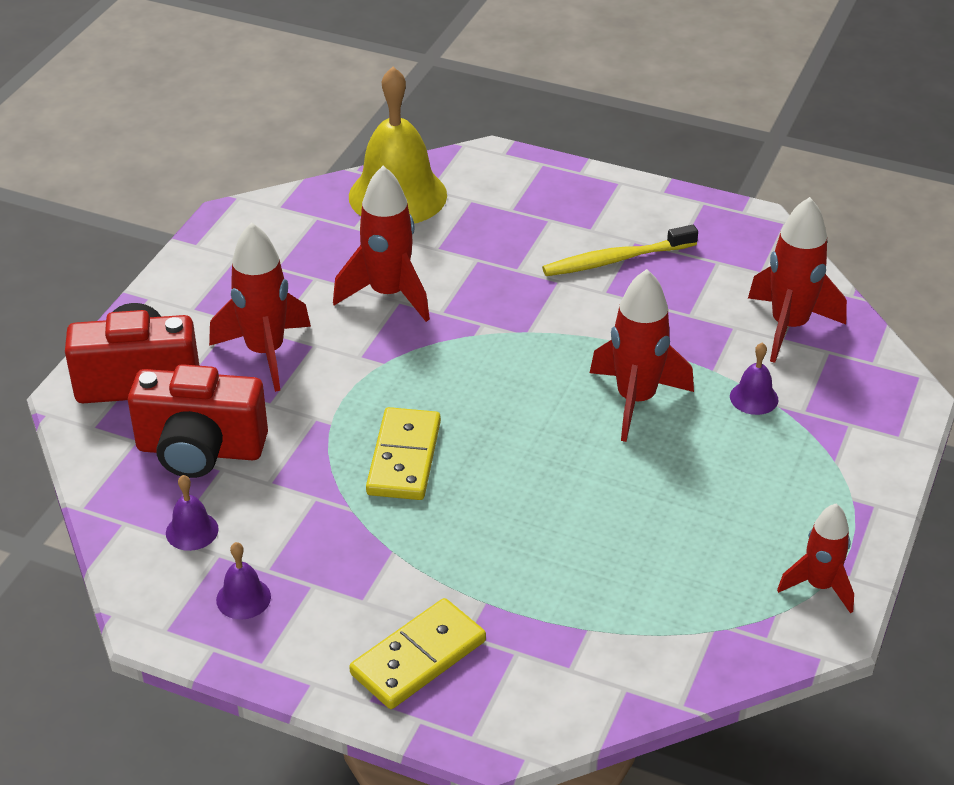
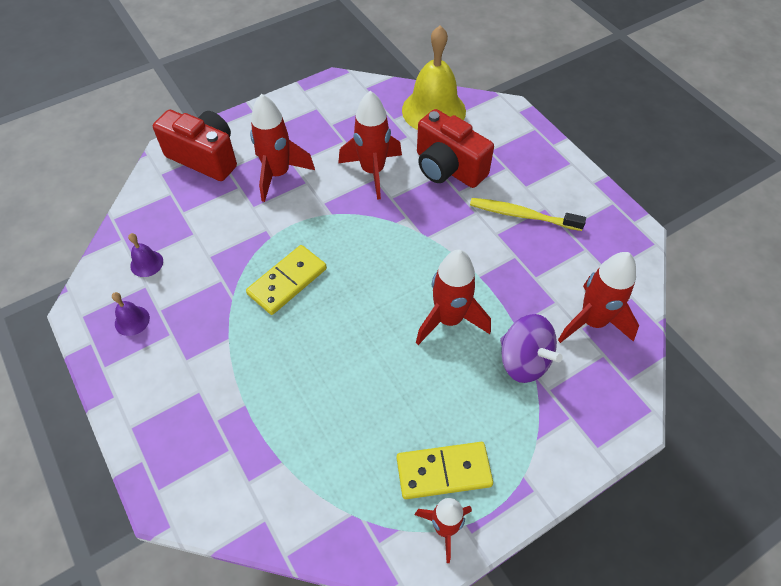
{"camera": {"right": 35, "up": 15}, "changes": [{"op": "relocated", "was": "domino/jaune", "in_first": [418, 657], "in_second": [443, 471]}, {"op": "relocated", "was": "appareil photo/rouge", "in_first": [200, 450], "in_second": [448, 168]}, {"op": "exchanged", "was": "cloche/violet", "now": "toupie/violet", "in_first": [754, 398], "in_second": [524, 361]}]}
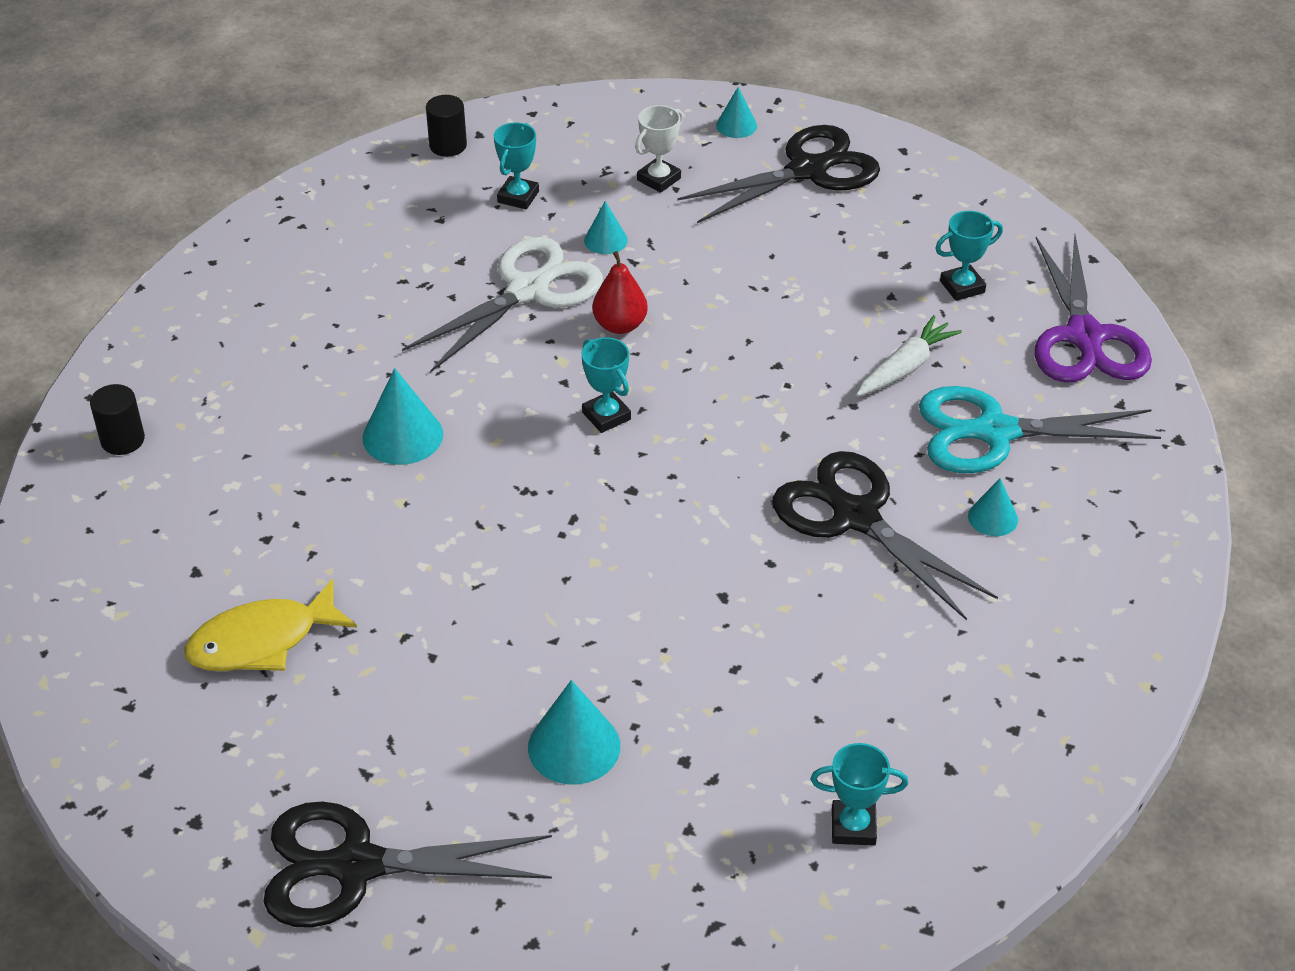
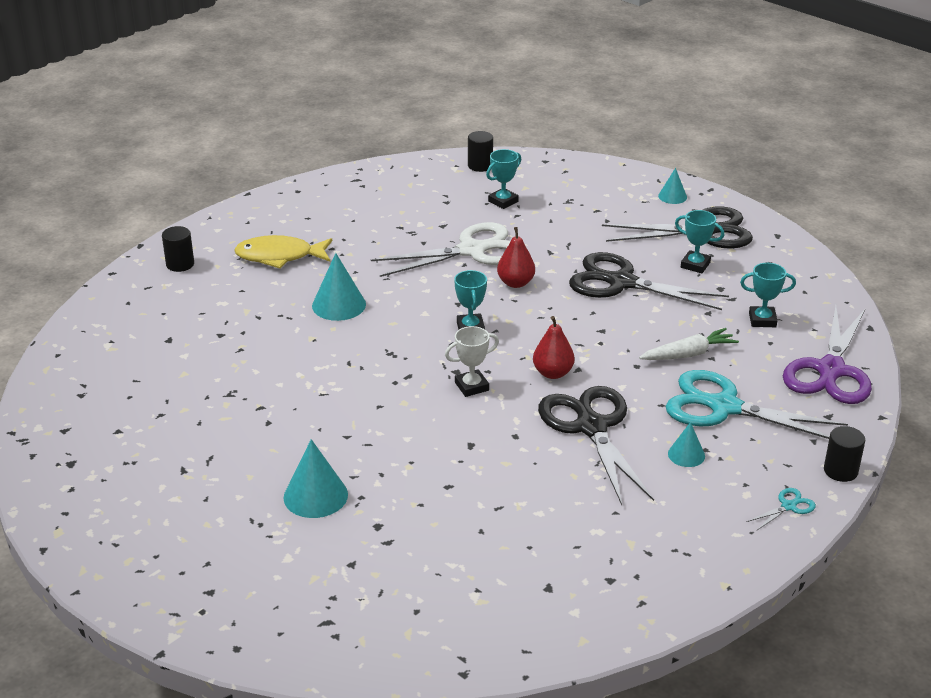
{"camera": {"right": 25, "up": -10}, "changes": [{"op": "relocated", "was": "poisson/jaune", "in_first": [262, 641], "in_second": [279, 256]}, {"op": "relocated", "was": "trophée/blanc", "in_first": [658, 179], "in_second": [471, 386]}, {"op": "appeared", "now": "poire/rouge", "in_second": [553, 373]}, {"op": "relocated", "was": "ciseaux/noir", "in_first": [357, 866], "in_second": [621, 282]}, {"op": "relocated", "was": "trophée/turquoise", "in_first": [853, 826], "in_second": [695, 265]}, {"op": "appeared", "now": "ciseaux/turquoise", "in_second": [788, 506]}, {"op": "appeared", "now": "cylindre/noir", "in_second": [840, 471]}, {"op": "missing", "was": "cône/turquoise", "in_first": [605, 240]}]}
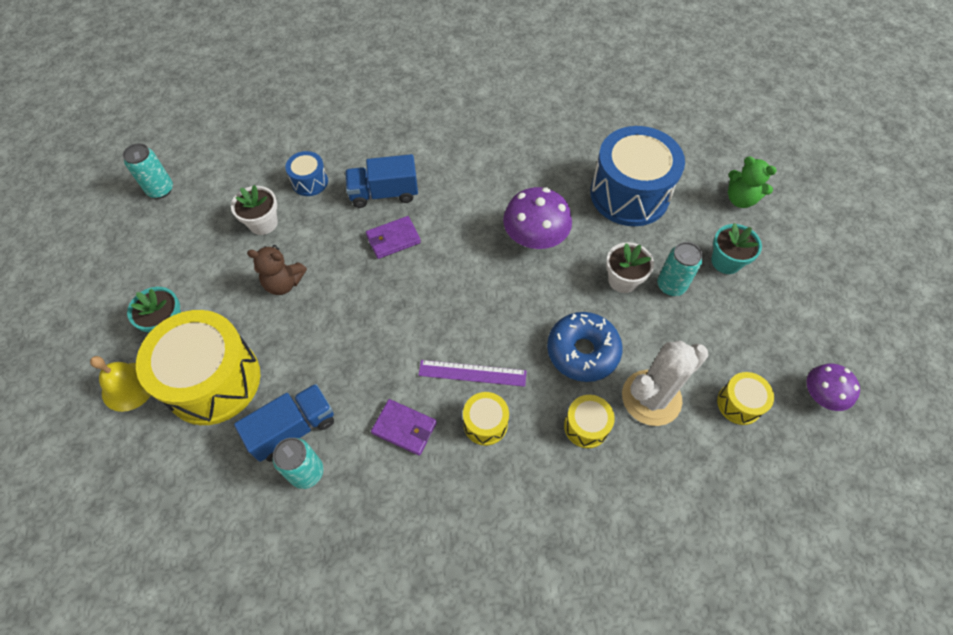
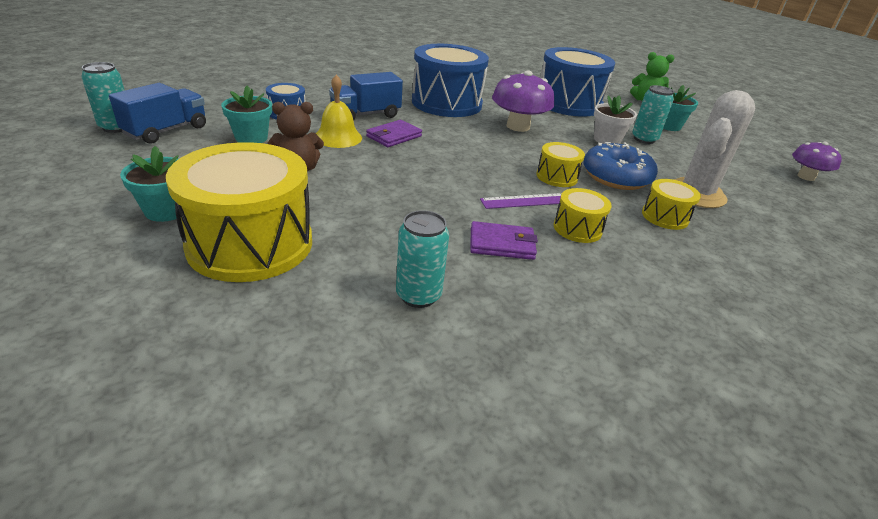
{"camera": {"right": -25, "up": -25}, "changes": [{"op": "relocated", "was": "camion/bleu", "in_first": [293, 429], "in_second": [166, 131]}, {"op": "colour", "was": "pot de fleurs/blanc", "now": "pot de fleurs/turquoise", "in_first": [263, 223], "in_second": [251, 138]}, {"op": "relocated", "was": "cloche/jaune", "in_first": [128, 386], "in_second": [338, 137]}, {"op": "appeared", "now": "tambour/bleu", "in_second": [446, 103]}, {"op": "relocated", "was": "tambour/jaune", "in_first": [739, 403], "in_second": [557, 177]}]}
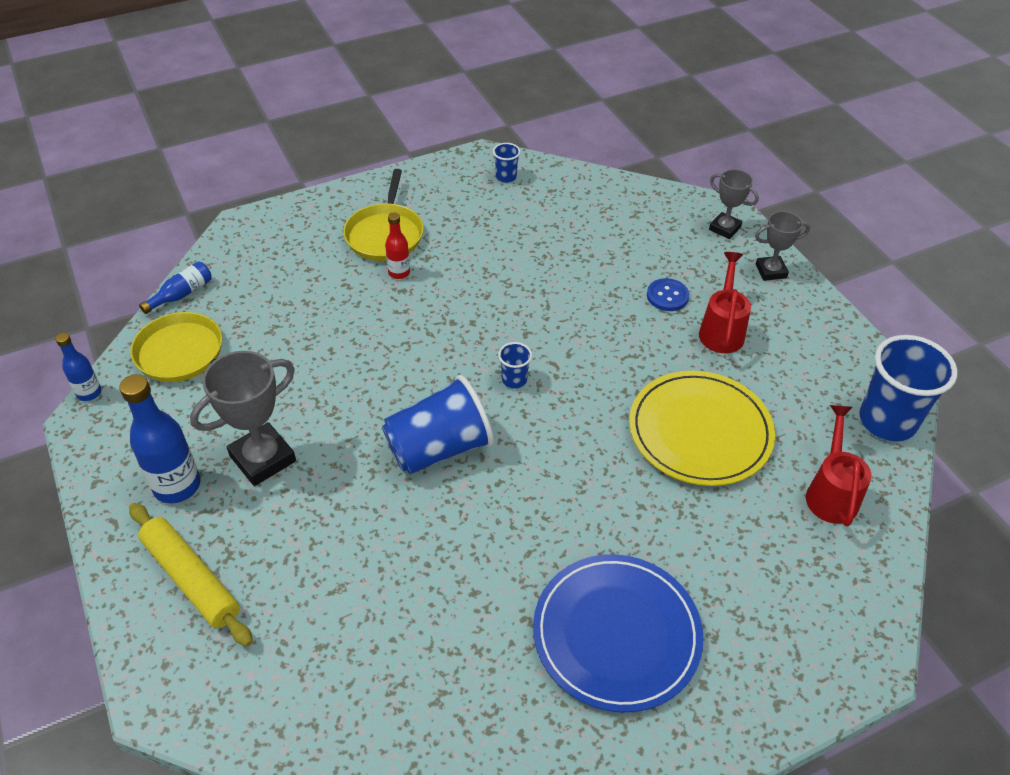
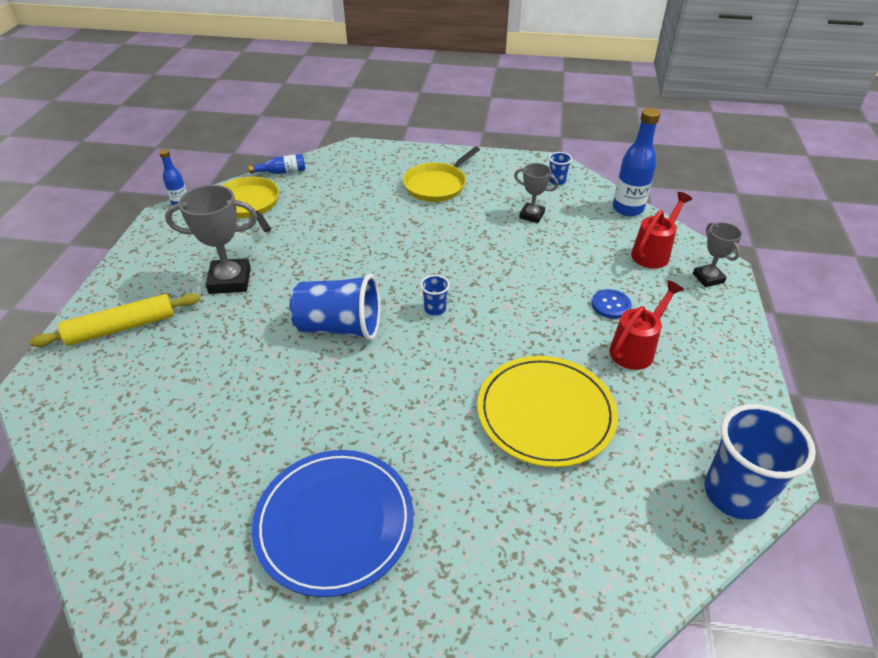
{"camera": {"right": 35, "up": -5}, "changes": [{"op": "spun", "was": "rouleau à pâtisserie/jaune", "in_first": [192, 578], "in_second": [122, 328], "clockwise": 75}, {"op": "relocated", "was": "trophée/gris", "in_first": [771, 271], "in_second": [531, 215]}, {"op": "relocated", "was": "bouteille/bleu", "in_first": [177, 486], "in_second": [627, 209]}, {"op": "relocated", "was": "arrosoir/rouge", "in_first": [831, 492], "in_second": [653, 253]}, {"op": "missing", "was": "bouteille/rouge", "in_first": [399, 273]}]}
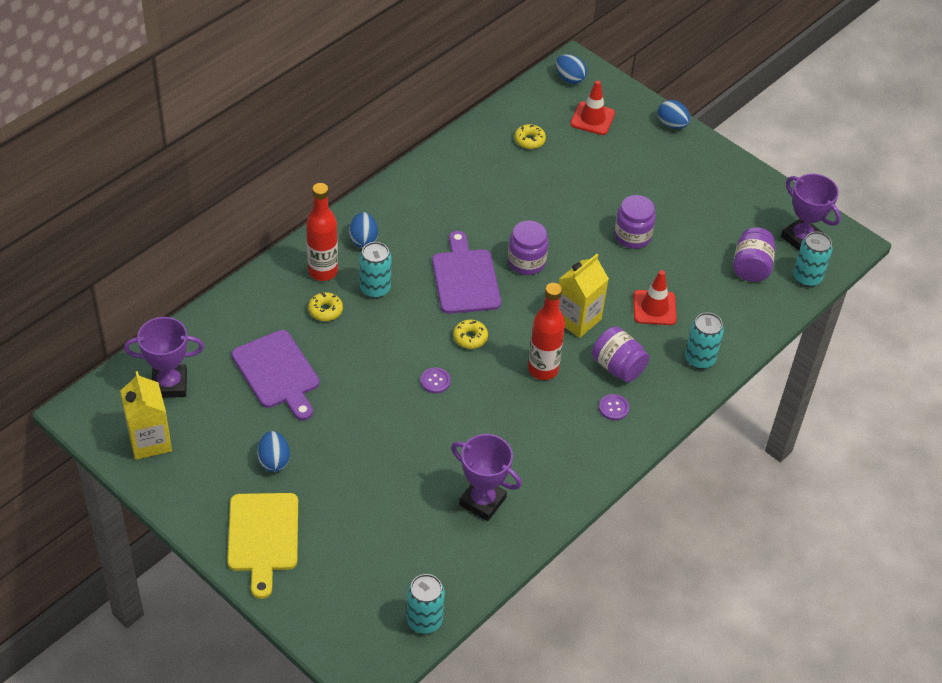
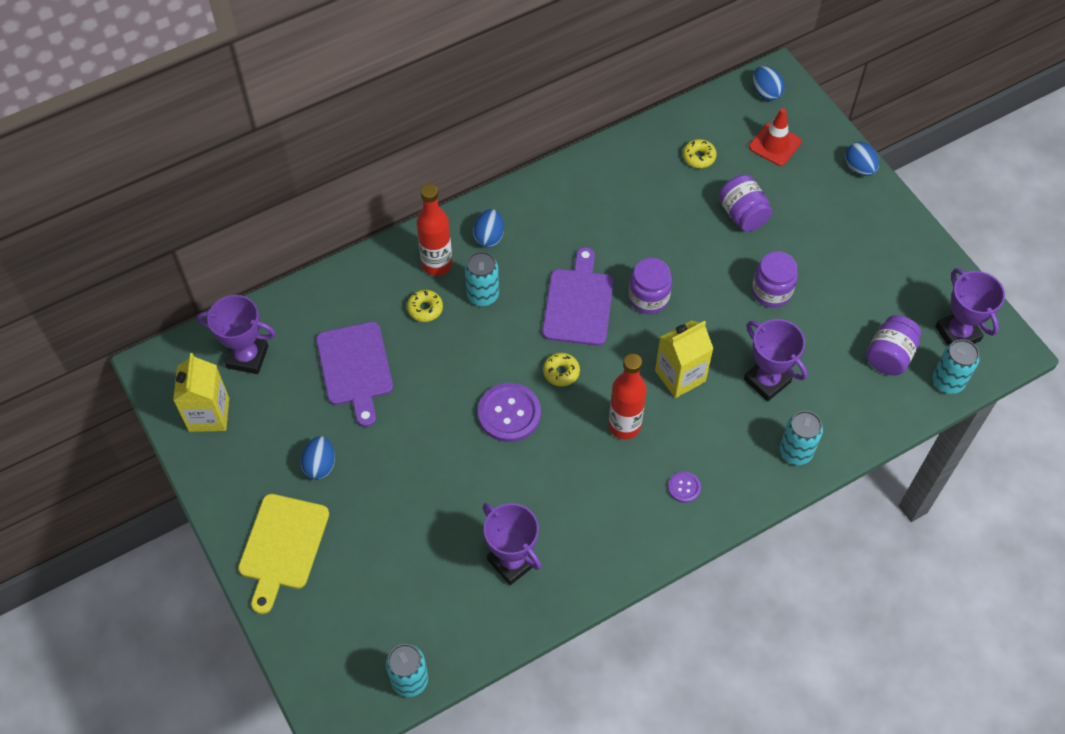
{"camera": {"right": 20, "up": 10}, "changes": [{"op": "size", "was": "bouton/violet", "in_first": [435, 381], "in_second": [509, 413], "ratio": 1.99}, {"op": "relocated", "was": "bocal/violet", "in_first": [618, 367], "in_second": [742, 214]}, {"op": "exchanged", "was": "cône de chantier/rouge", "now": "trophée/violet", "in_first": [654, 308], "in_second": [767, 381]}]}
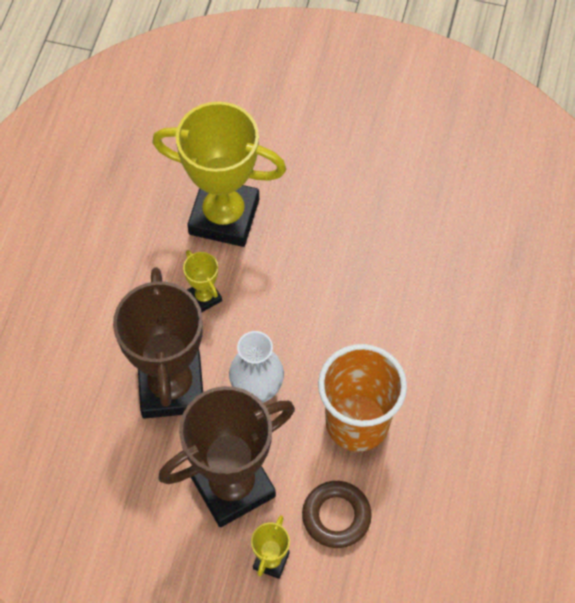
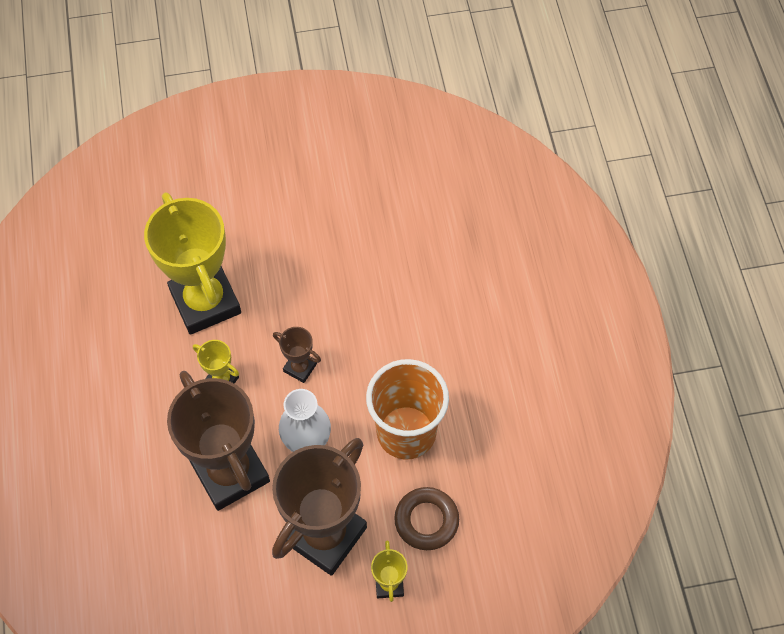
{"camera": {"right": -25, "up": 0}, "changes": [{"op": "spun", "was": "trophée/jaune", "in_first": [224, 216], "in_second": [205, 302], "clockwise": 75}, {"op": "appeared", "now": "trophée/marron", "in_second": [300, 367]}]}
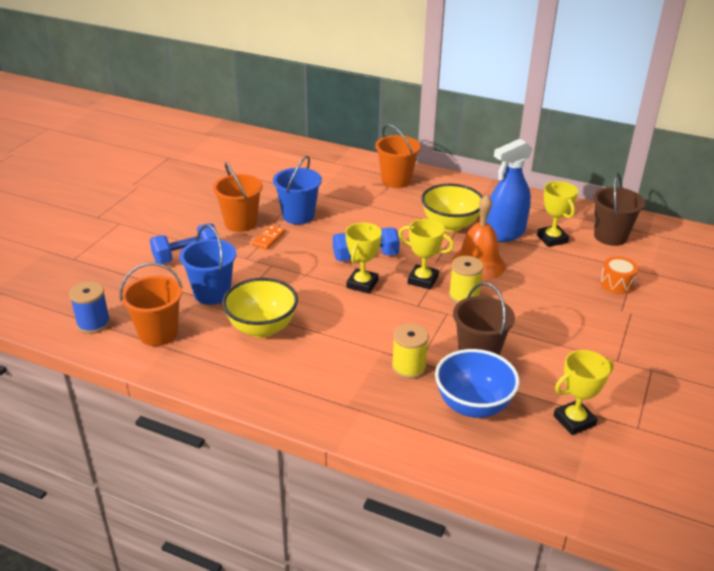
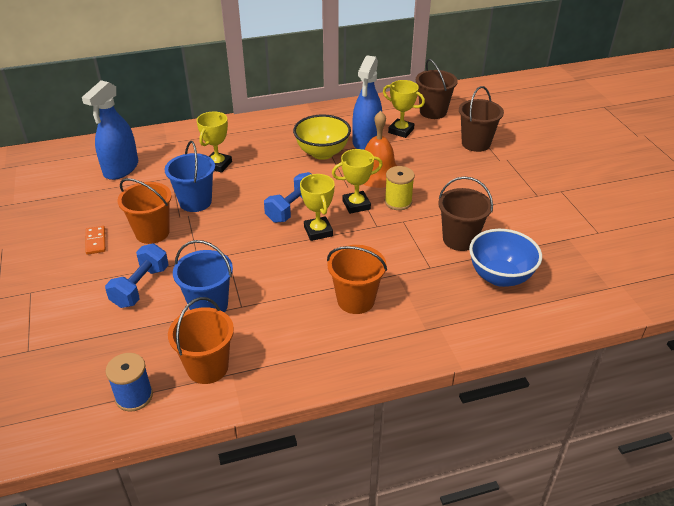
{"camera": {"right": -40, "up": 5}, "changes": [{"op": "appeared", "now": "vaporisateur/bleu", "in_second": [121, 169]}, {"op": "relocated", "was": "domino/orange", "in_first": [268, 239], "in_second": [96, 241]}, {"op": "relocated", "was": "trophée/jaune", "in_first": [574, 421], "in_second": [218, 165]}, {"op": "relocated", "was": "seau/orange", "in_first": [396, 180], "in_second": [355, 300]}, {"op": "exchanged", "was": "tambour/orange", "now": "seau/marron", "in_first": [616, 284], "in_second": [476, 143]}, {"op": "missing", "was": "bol/jaune", "in_first": [262, 328]}, {"op": "missing", "was": "bobine/jaune", "in_first": [408, 367]}]}
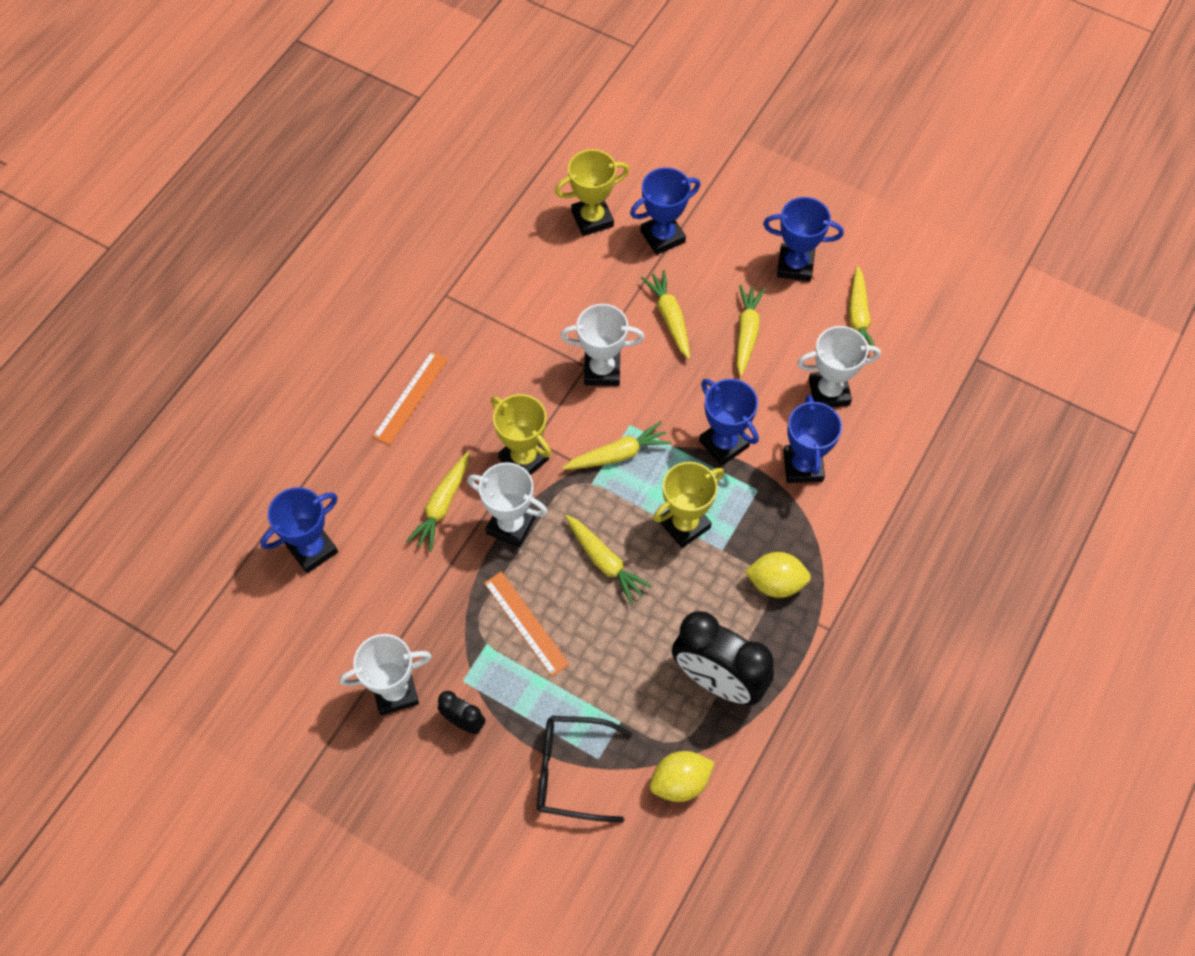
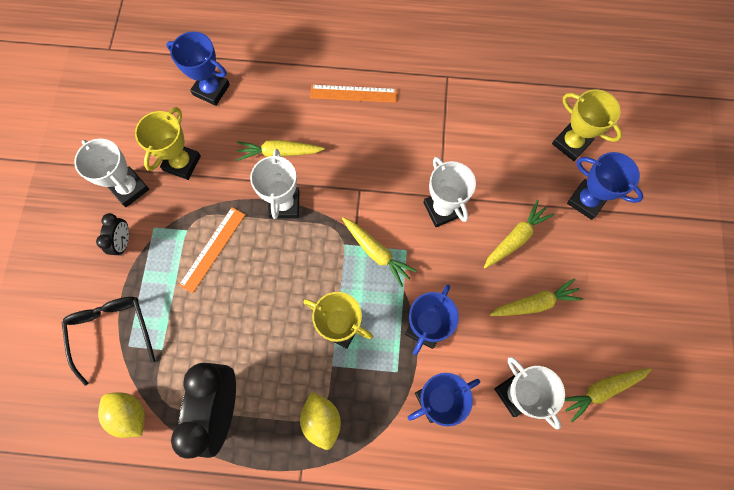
{"camera": {"right": 65, "up": 10}, "changes": [{"op": "relocated", "was": "trophée/jaune", "in_first": [524, 459], "in_second": [182, 163]}, {"op": "missing", "was": "carotte/jaune", "in_first": [604, 562]}, {"op": "missing", "was": "trophée/bleu", "in_first": [795, 265]}]}
